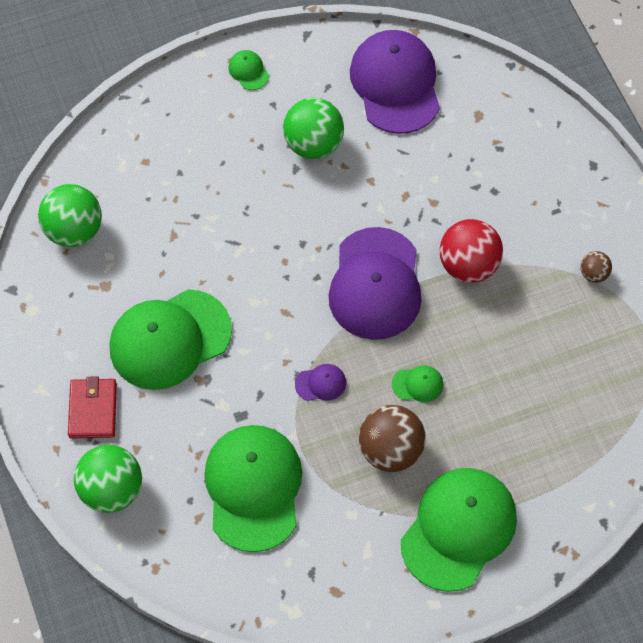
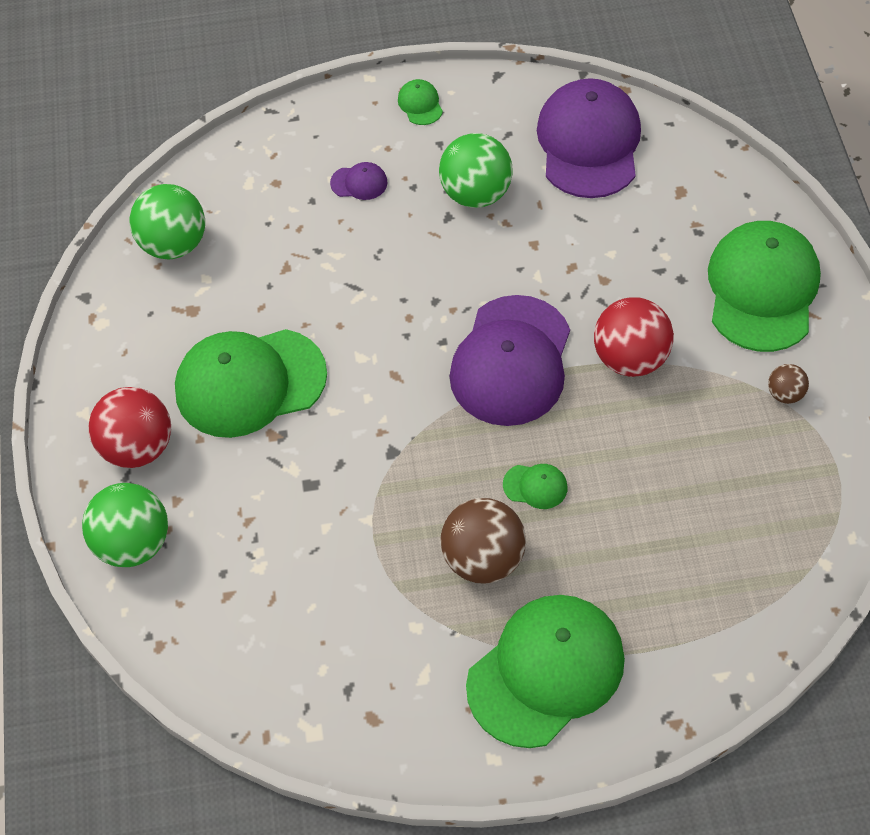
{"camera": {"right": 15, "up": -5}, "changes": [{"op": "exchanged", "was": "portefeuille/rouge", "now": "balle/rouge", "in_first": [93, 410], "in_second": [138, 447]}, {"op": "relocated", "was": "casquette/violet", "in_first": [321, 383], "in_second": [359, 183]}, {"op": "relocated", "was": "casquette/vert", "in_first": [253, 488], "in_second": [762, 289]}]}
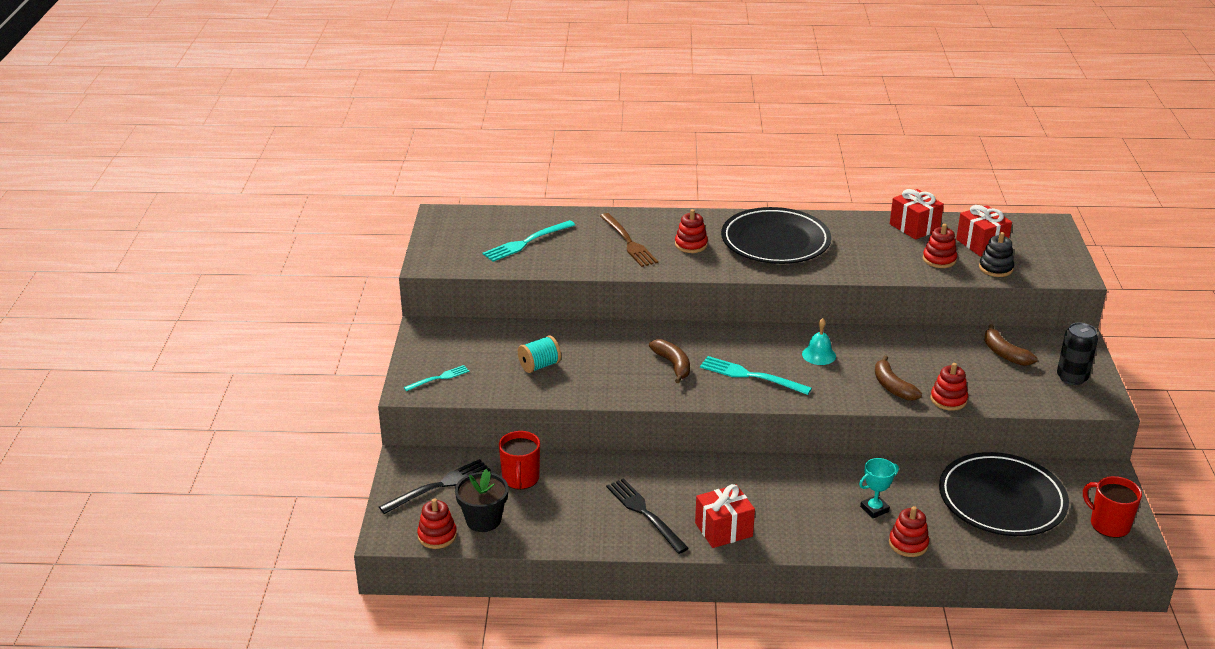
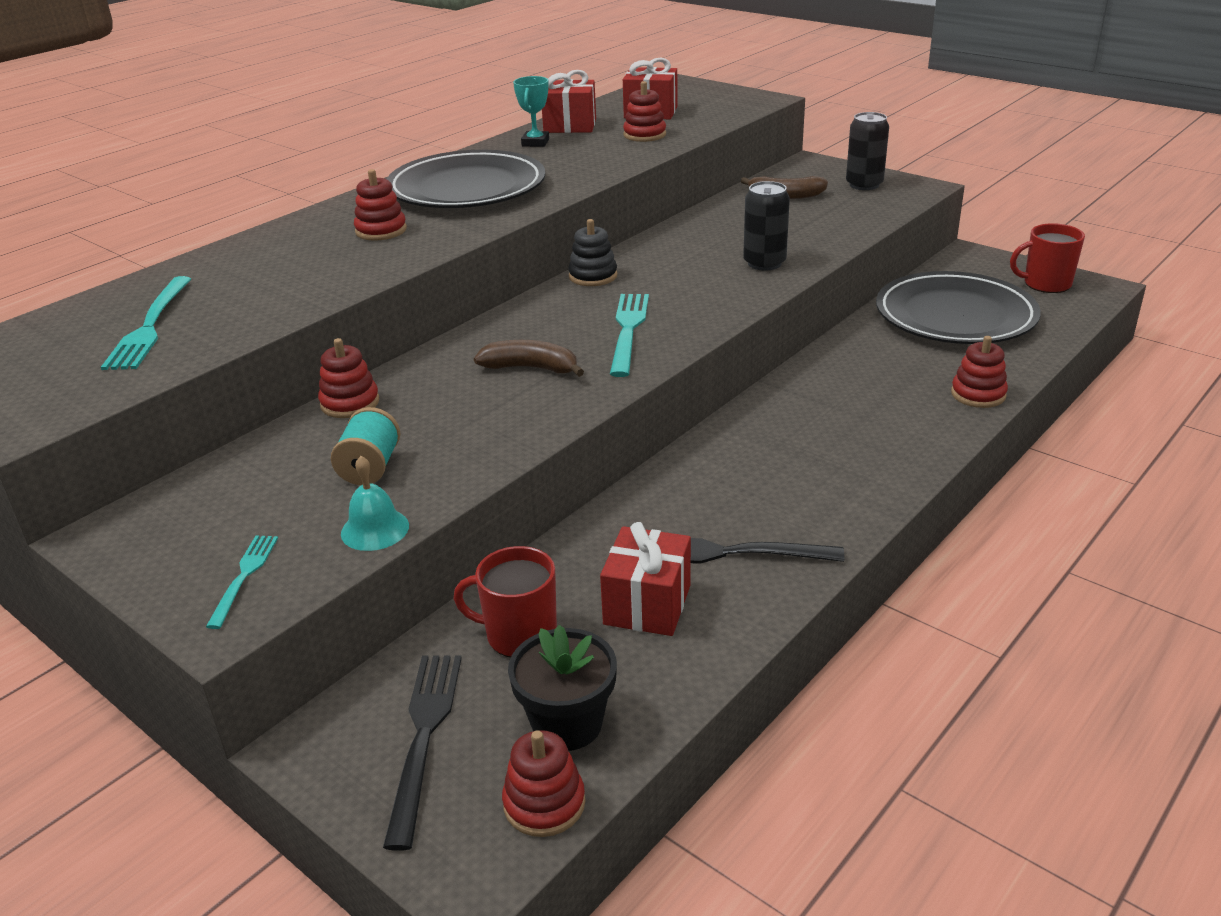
{"camera": {"right": -50, "up": 0}, "changes": [{"op": "relocated", "was": "jouet à empiler/rouge", "in_first": [948, 400], "in_second": [350, 403]}, {"op": "relocated", "was": "cloche/turquoise", "in_first": [819, 355], "in_second": [375, 529]}, {"op": "spun", "was": "tasse/rouge", "in_first": [520, 479], "in_second": [519, 635], "clockwise": 150}, {"op": "relocated", "was": "trophée/turquoise", "in_first": [874, 509], "in_second": [535, 143]}, {"op": "relocated", "was": "jouet à empiler/noir", "in_first": [995, 268], "in_second": [593, 276]}, {"op": "relocated", "was": "cadeau/rouge", "in_first": [723, 530], "in_second": [647, 604]}, {"op": "spun", "was": "fourchette/turquoise", "in_first": [749, 375], "in_second": [628, 329], "clockwise": 120}, {"op": "exchanged", "was": "banane/marron", "now": "canette/noir", "in_first": [892, 386], "in_second": [764, 263]}, {"op": "missing", "was": "fourchette/marron", "in_first": [629, 242]}]}
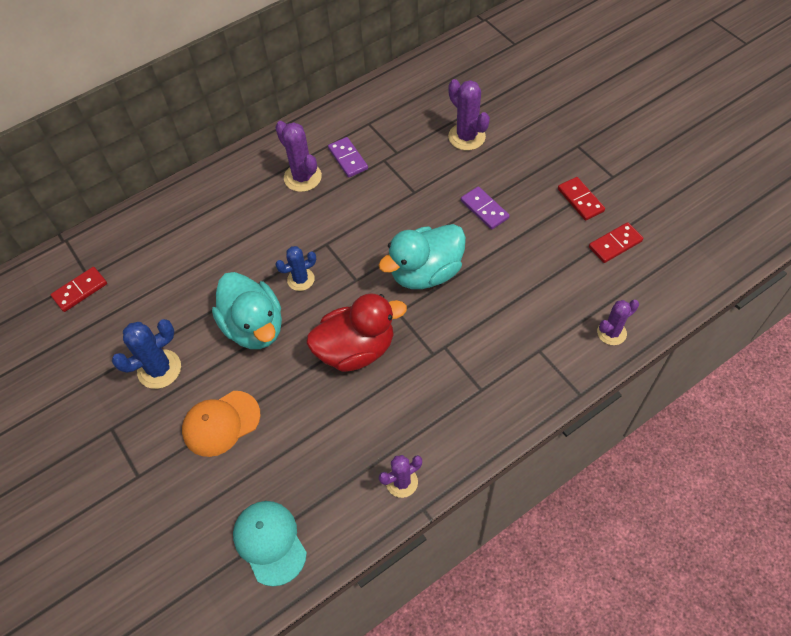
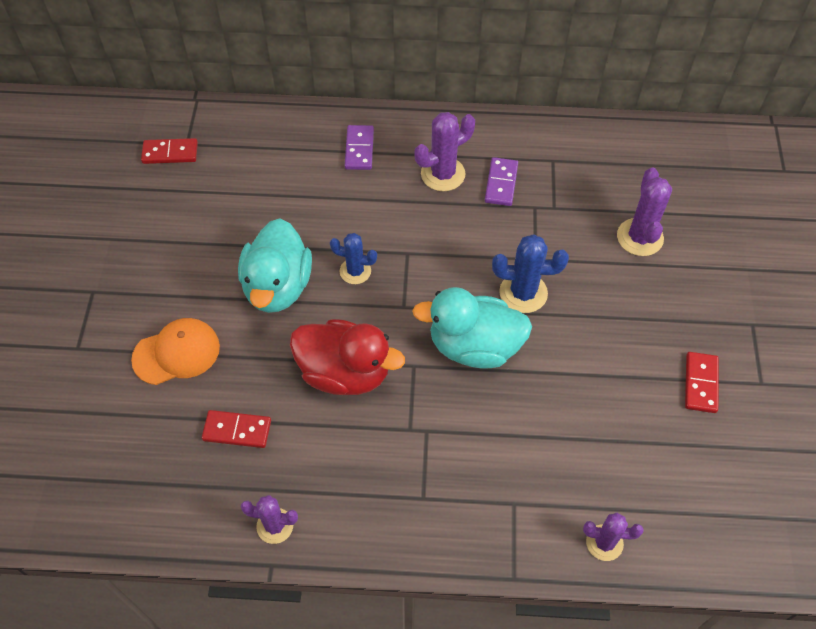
{"camera": {"right": 35, "up": 0}, "changes": [{"op": "spun", "was": "casquette/orange", "in_first": [221, 423], "in_second": [177, 353], "clockwise": 150}, {"op": "relocated", "was": "domino/rouge", "in_first": [615, 244], "in_second": [237, 430]}, {"op": "relocated", "was": "domino/violet", "in_first": [484, 209], "in_second": [359, 149]}, {"op": "spun", "was": "cactus/violet", "in_first": [302, 177], "in_second": [443, 174], "clockwise": 60}, {"op": "relocated", "was": "cactus/bleu", "in_first": [159, 369], "in_second": [523, 293]}, {"op": "missing", "was": "casquette/turquoise", "in_first": [270, 542]}]}
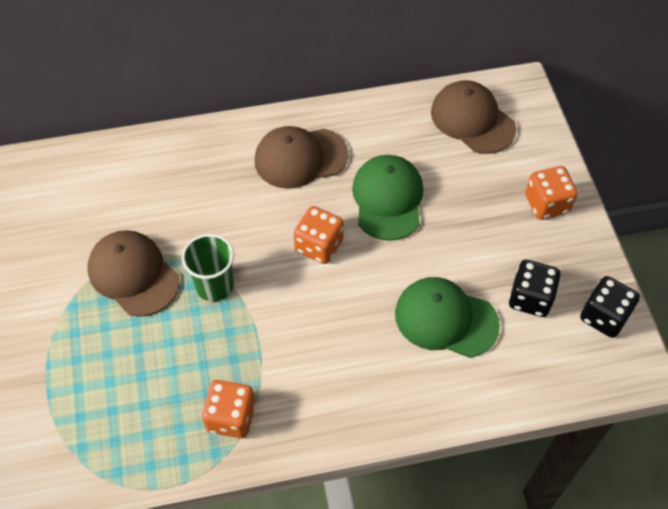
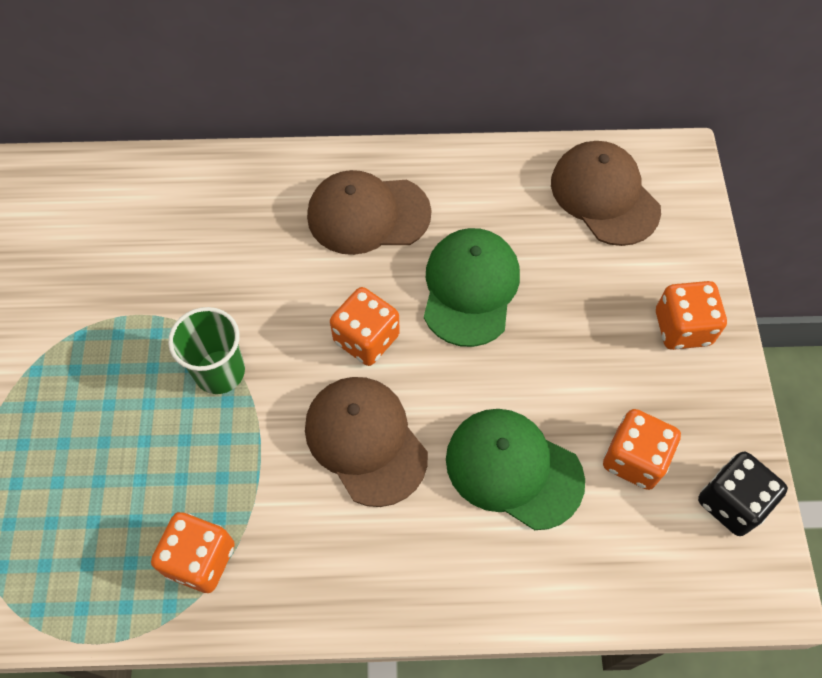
{"camera": {"right": 10, "up": 5}, "changes": [{"op": "relocated", "was": "casquette/marron", "in_first": [133, 274], "in_second": [365, 440]}, {"op": "colour", "was": "dé/noir", "now": "dé/orange", "in_first": [530, 298], "in_second": [634, 459]}]}
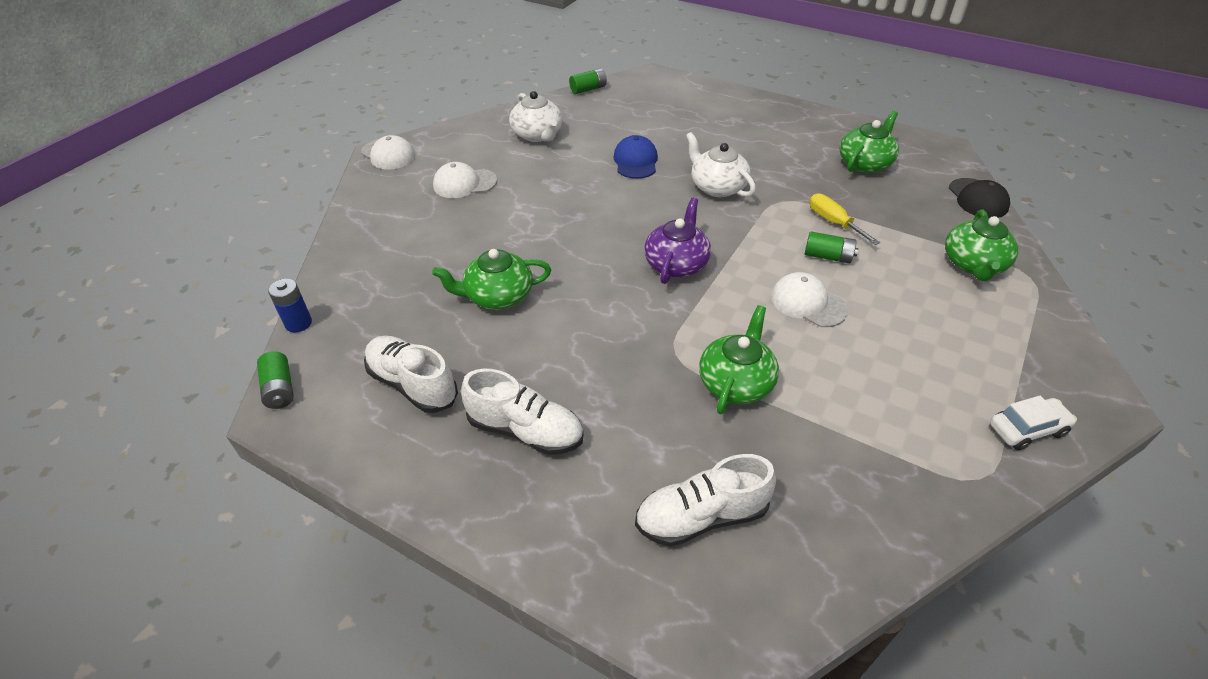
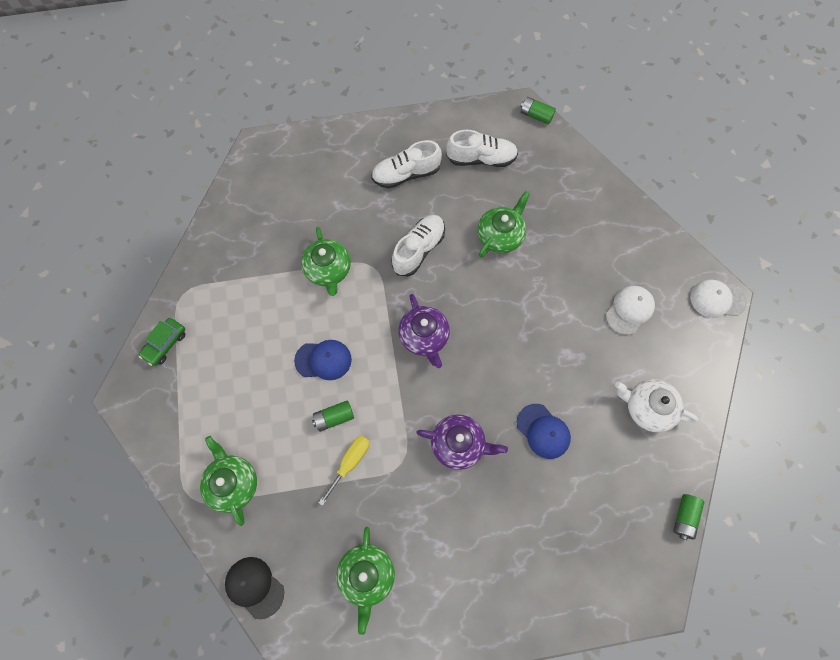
{"camera": {"right": 140, "up": 25}, "changes": [{"op": "colour", "was": "voiture/blanc", "now": "voiture/vert", "in_first": [1027, 429], "in_second": [165, 344]}, {"op": "colour", "was": "casquette/blanc", "now": "casquette/bleu", "in_first": [808, 303], "in_second": [323, 360]}, {"op": "spun", "was": "tournevis/jaune", "in_first": [833, 222], "in_second": [350, 463], "clockwise": -75}, {"op": "relocated", "was": "chaussure/blanc", "in_first": [701, 516], "in_second": [419, 249]}, {"op": "colour", "was": "théière/blanc", "now": "théière/violet", "in_first": [717, 187], "in_second": [459, 444]}, {"op": "missing", "was": "pile/bleu", "in_first": [298, 323]}]}
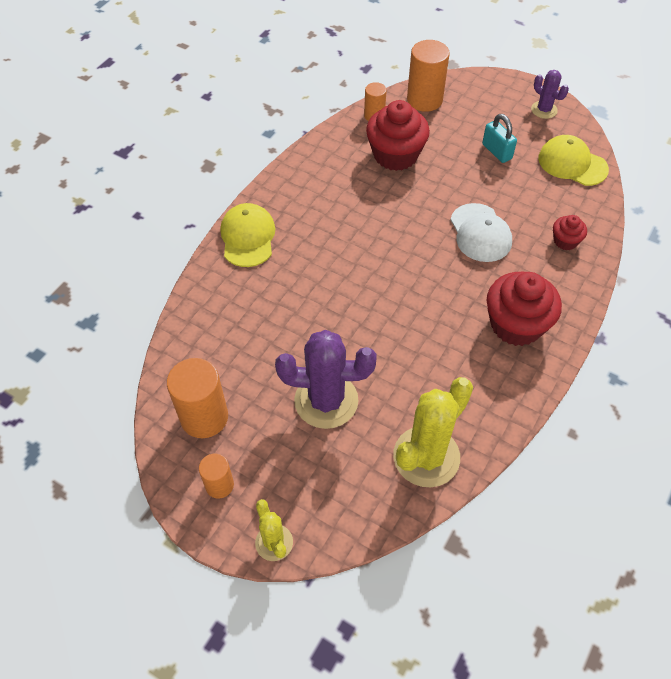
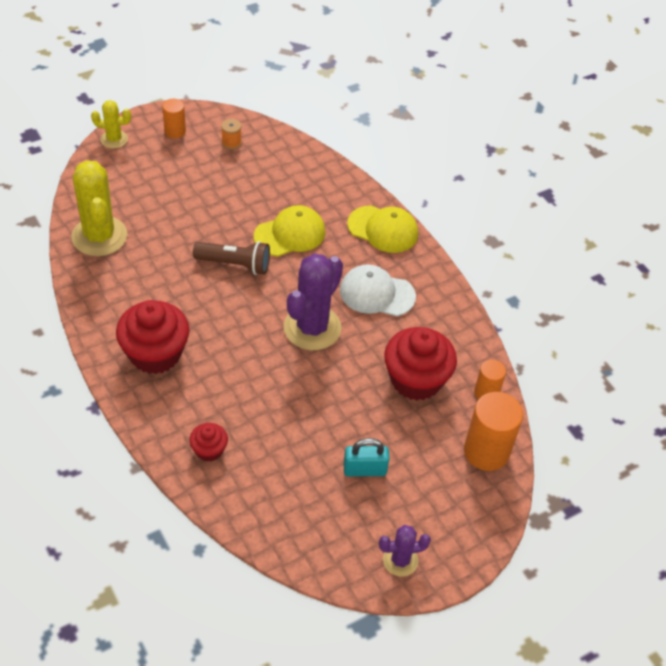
{"camera": {"right": 115, "up": -5}, "changes": [{"op": "appeared", "now": "lampe de poche/marron", "in_second": [235, 264]}, {"op": "exchanged", "was": "cylindre/orange", "now": "bobine/orange", "in_first": [204, 417], "in_second": [231, 143]}, {"op": "relocated", "was": "casquette/jaune", "in_first": [572, 164], "in_second": [290, 234]}, {"op": "relocated", "was": "cactus/violet", "in_first": [326, 400], "in_second": [312, 328]}, {"op": "relocated", "was": "casquette/blanc", "in_first": [480, 233], "in_second": [377, 293]}]}
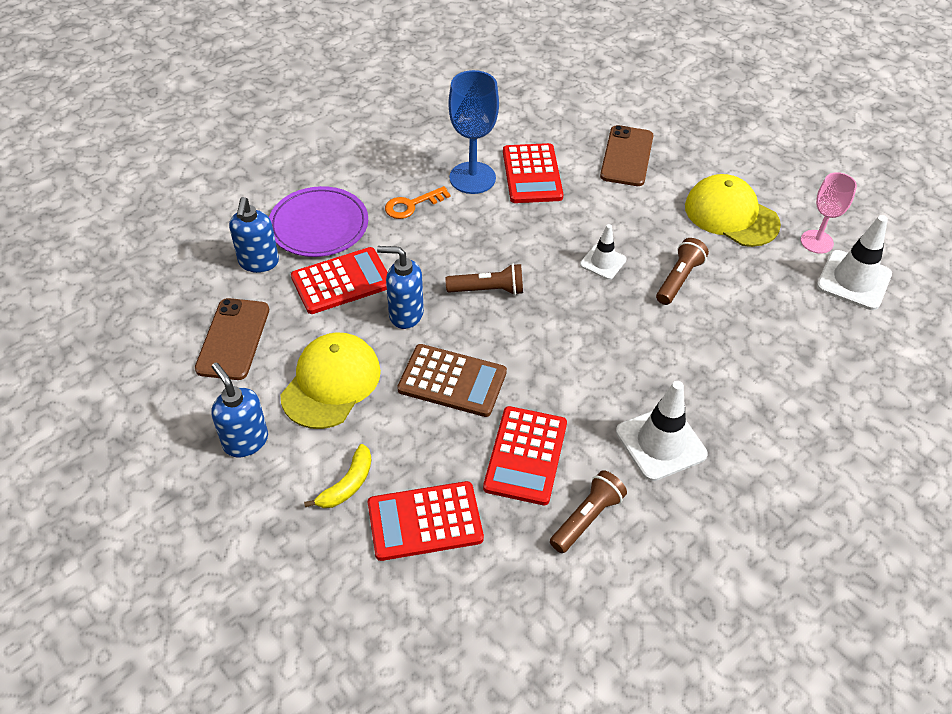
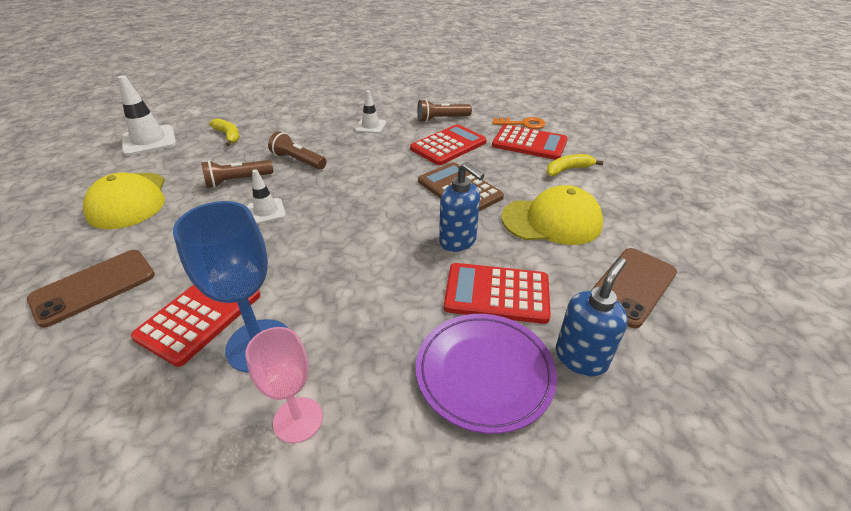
{"camera": {"right": -145, "up": -10}, "changes": [{"op": "appeared", "now": "banane/jaune", "in_second": [228, 136]}, {"op": "relocated", "was": "verre à pied/rose", "in_first": [816, 242], "in_second": [298, 419]}, {"op": "relocated", "was": "lampe de poche/marron", "in_first": [488, 290], "in_second": [298, 161]}, {"op": "size", "was": "cône de chantier/blanc", "in_first": [660, 443], "in_second": [370, 126], "ratio": 0.6}, {"op": "relocated", "was": "clé/orange", "in_first": [411, 205], "in_second": [523, 124]}, {"op": "spun", "was": "casquette/jaune", "in_first": [331, 383], "in_second": [551, 221], "clockwise": -150}, {"op": "missing", "was": "distributeur de savon/bleu", "in_first": [245, 441]}]}
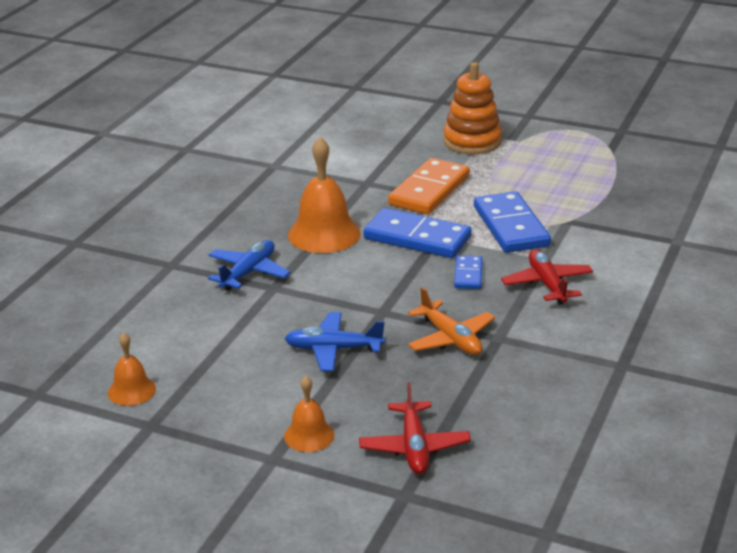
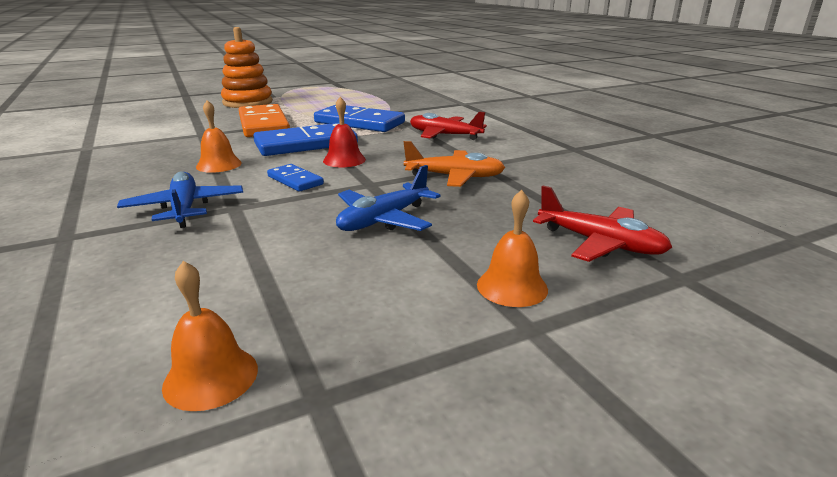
{"camera": {"right": -50, "up": -5}, "changes": [{"op": "size", "was": "cloche/orange", "in_first": [324, 234], "in_second": [219, 165], "ratio": 0.55}, {"op": "relocated", "was": "domino/bleu", "in_first": [468, 275], "in_second": [295, 180]}, {"op": "appeared", "now": "cloche/rouge", "in_second": [344, 160]}]}
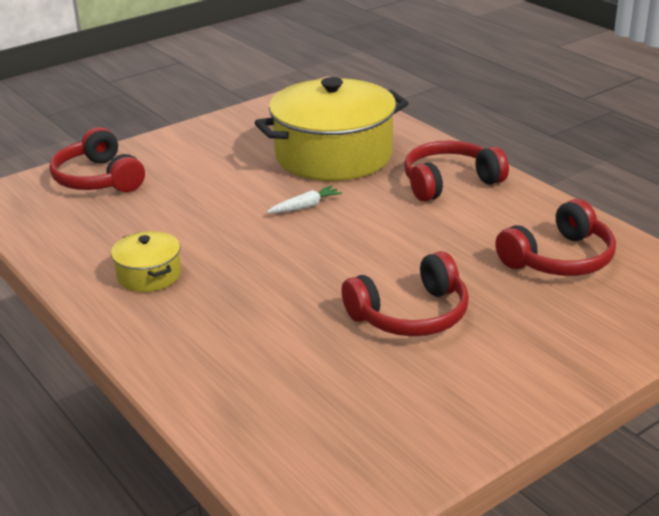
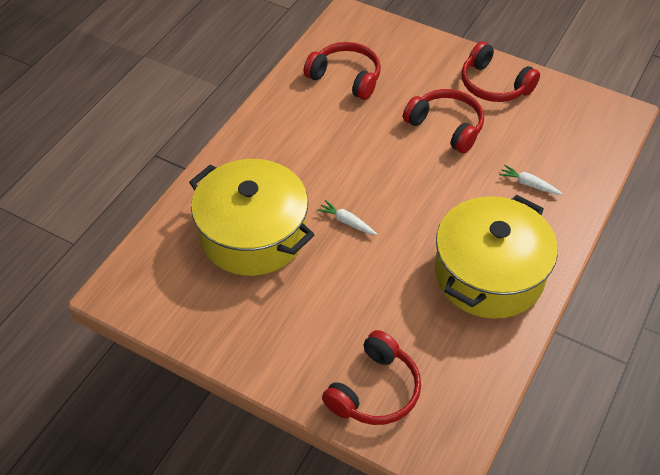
{"camera": {"right": -115, "up": 20}, "changes": [{"op": "size", "was": "marmite/jaune", "in_first": [149, 275], "in_second": [489, 274], "ratio": 2.21}, {"op": "relocated", "was": "casque audio/rouge", "in_first": [449, 182], "in_second": [494, 85]}, {"op": "appeared", "now": "carotte/blanc", "in_second": [528, 184]}]}
